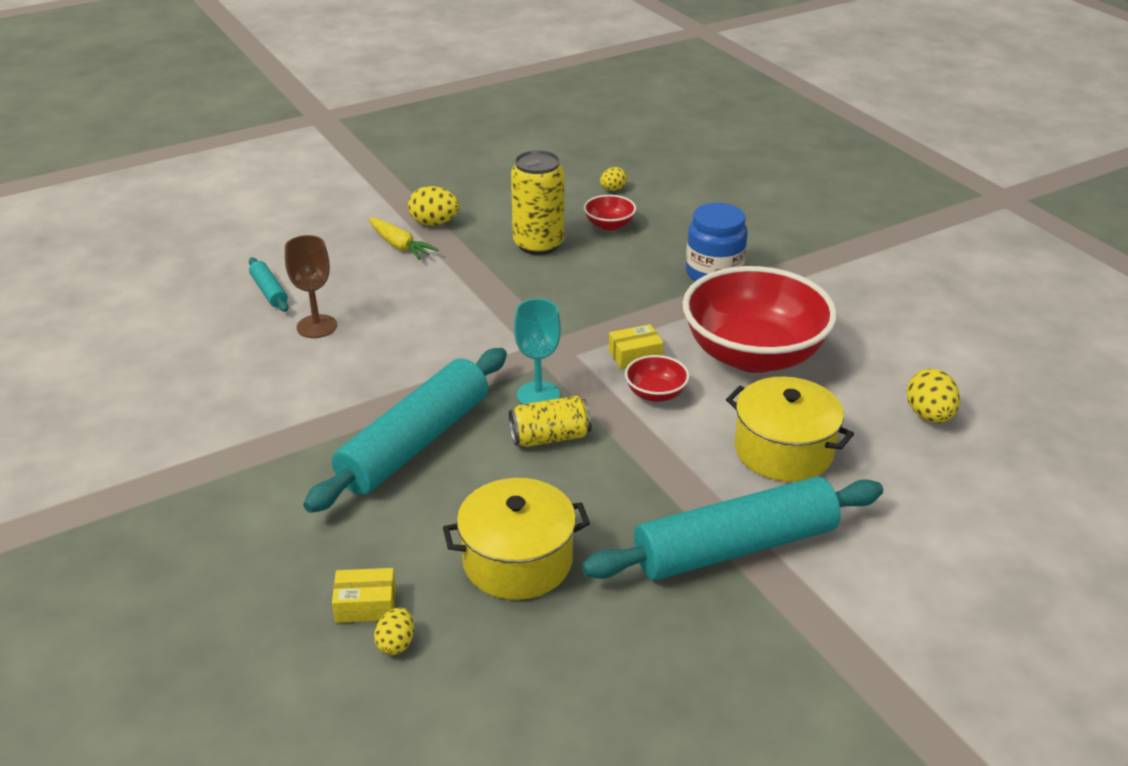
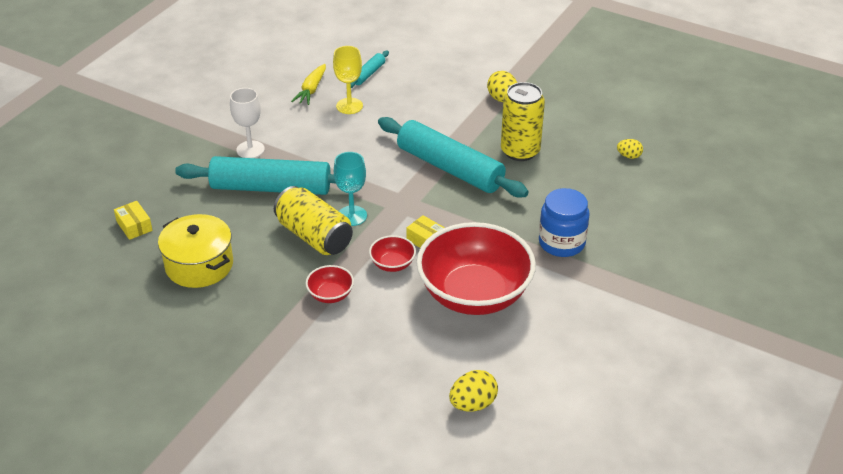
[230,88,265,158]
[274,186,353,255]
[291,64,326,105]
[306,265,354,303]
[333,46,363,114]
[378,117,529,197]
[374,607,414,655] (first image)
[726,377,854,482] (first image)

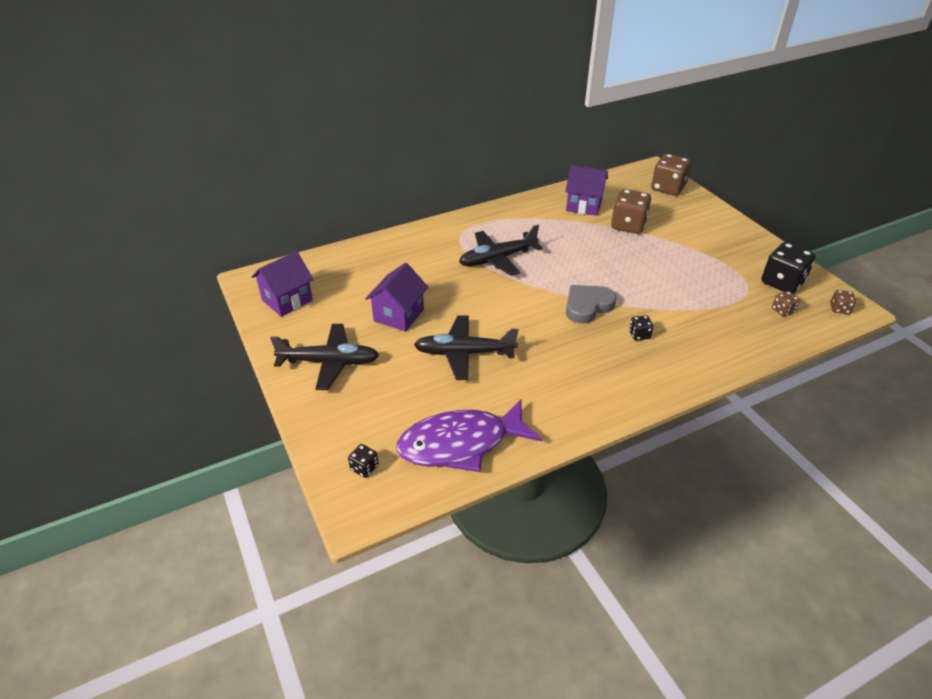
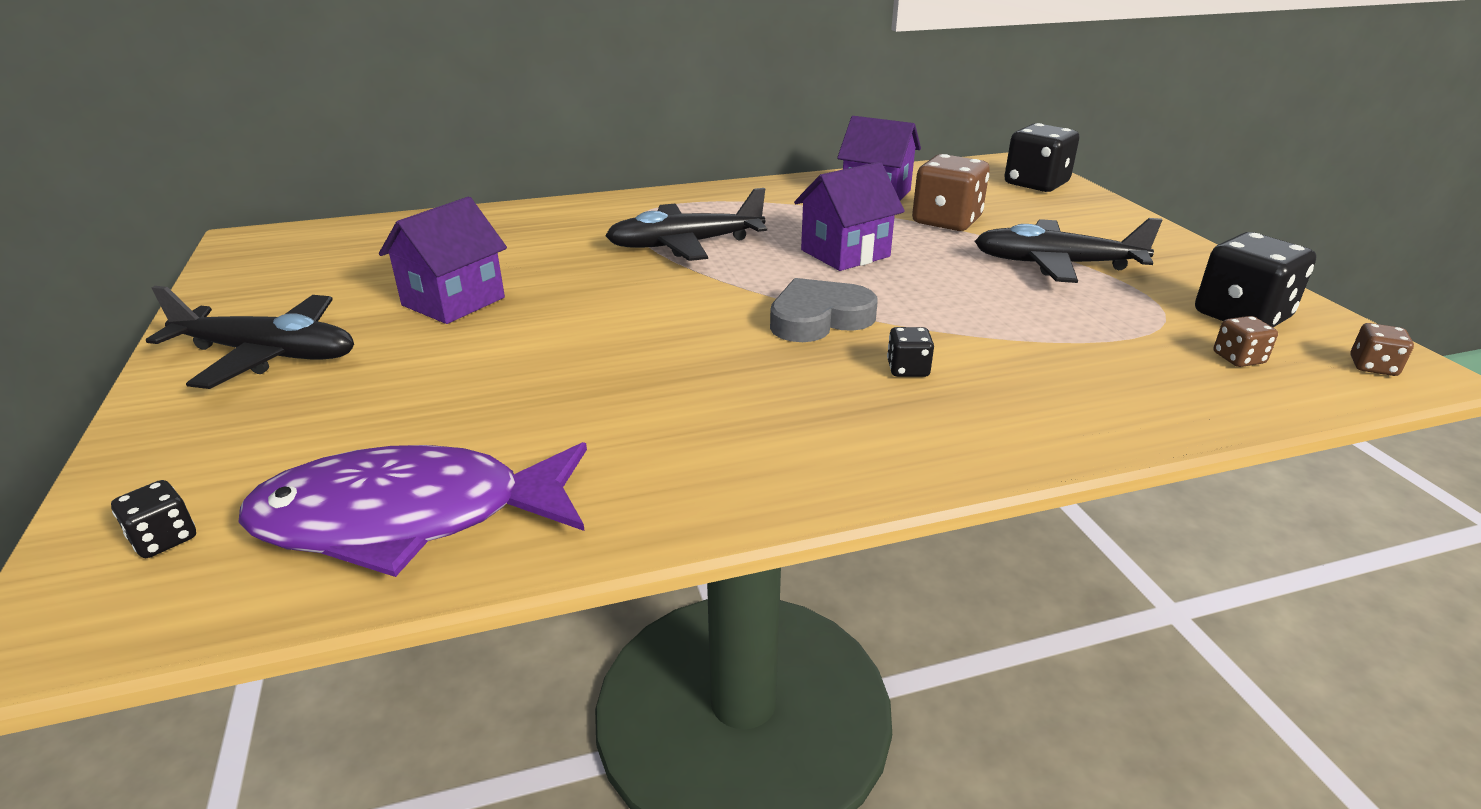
[794,162,905,271]
[975,218,1162,283]
[1004,123,1079,192]

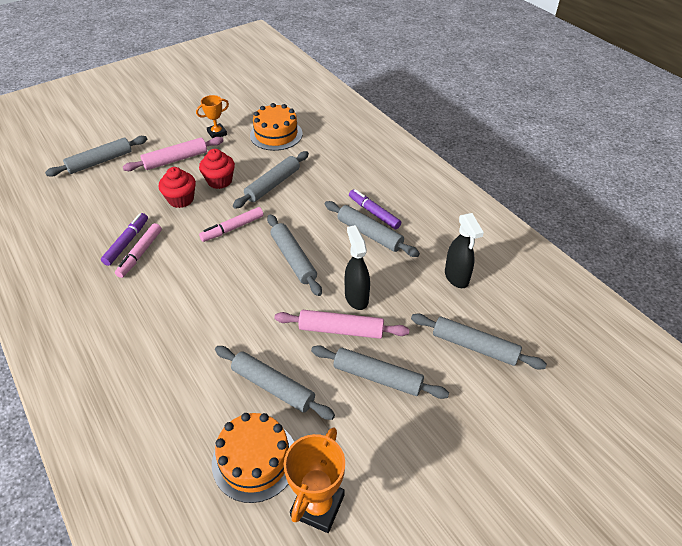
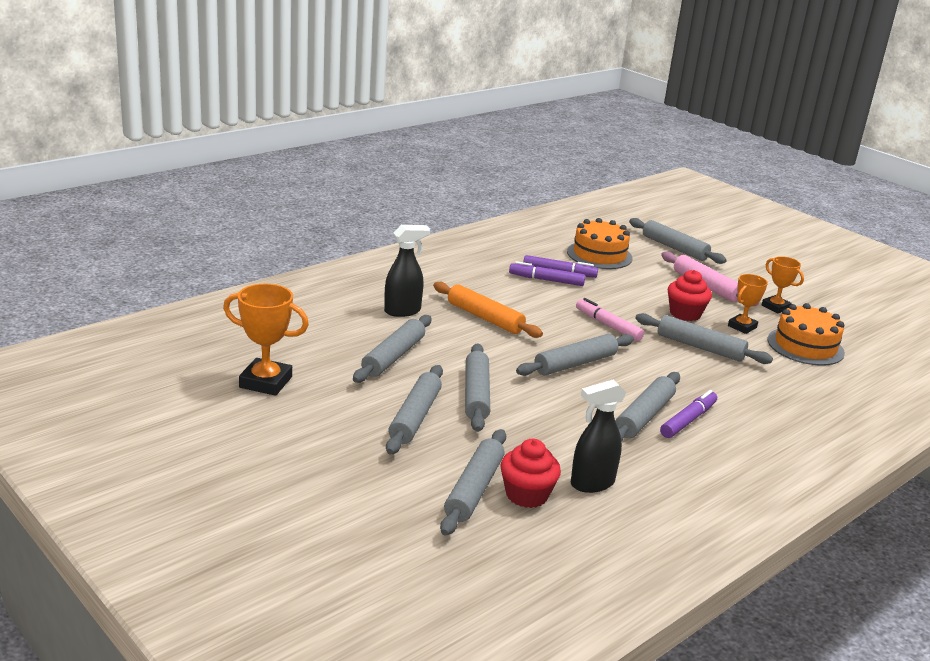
[384,225,430,317]
[433,282,543,338]
[465,343,490,432]
[500,439,561,508]
[509,261,585,286]
[567,218,632,269]
[728,274,768,334]

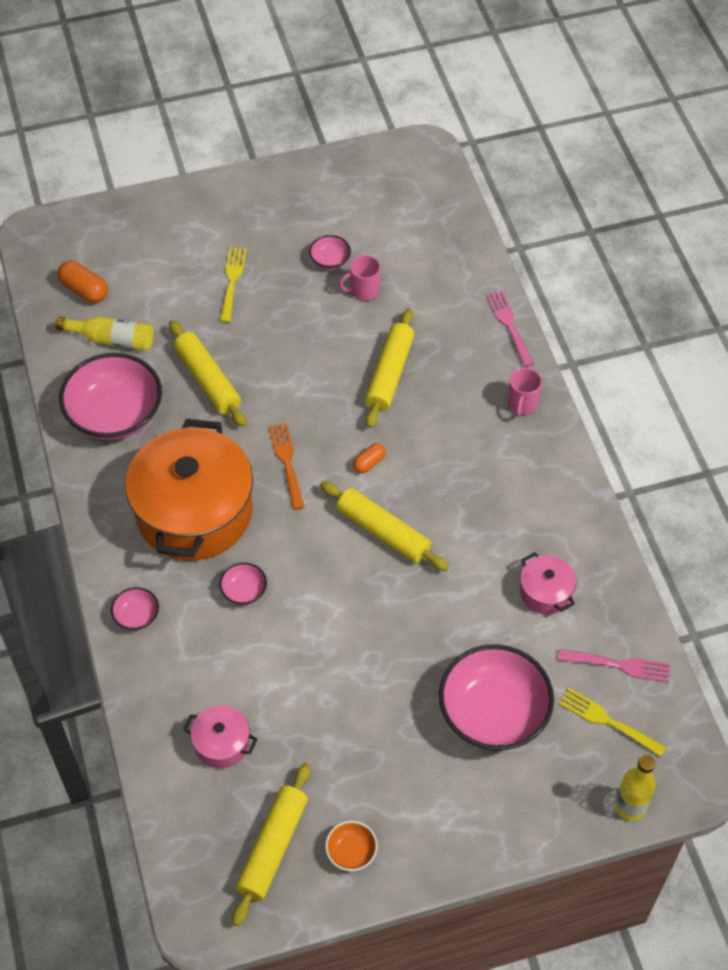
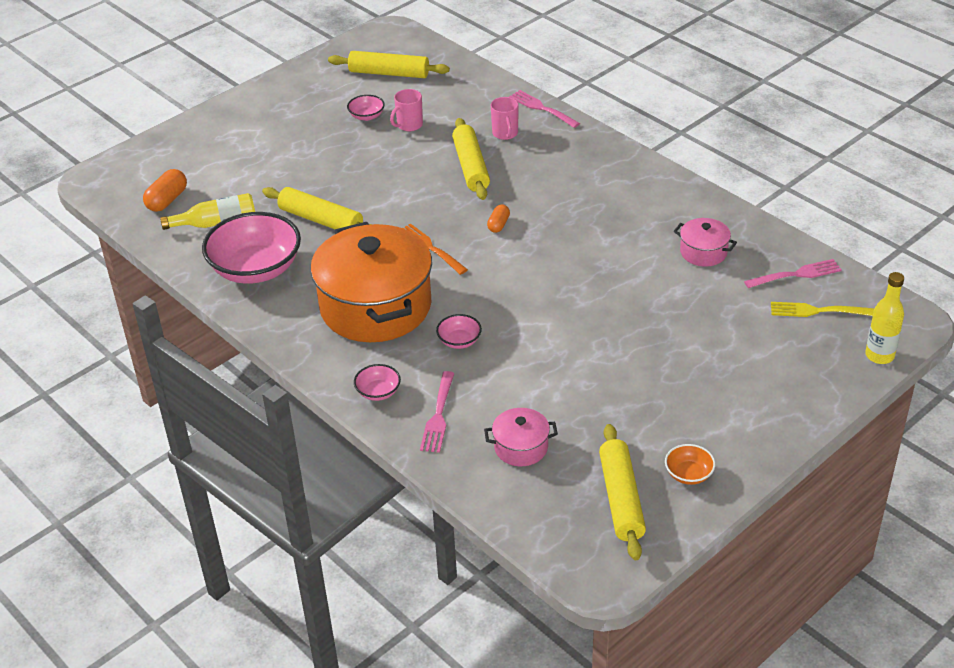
[143,169,187,212]
[328,51,450,78]
[420,371,455,453]
[491,97,519,140]
[220,247,247,323] (first image)
[439,644,554,750] (first image)

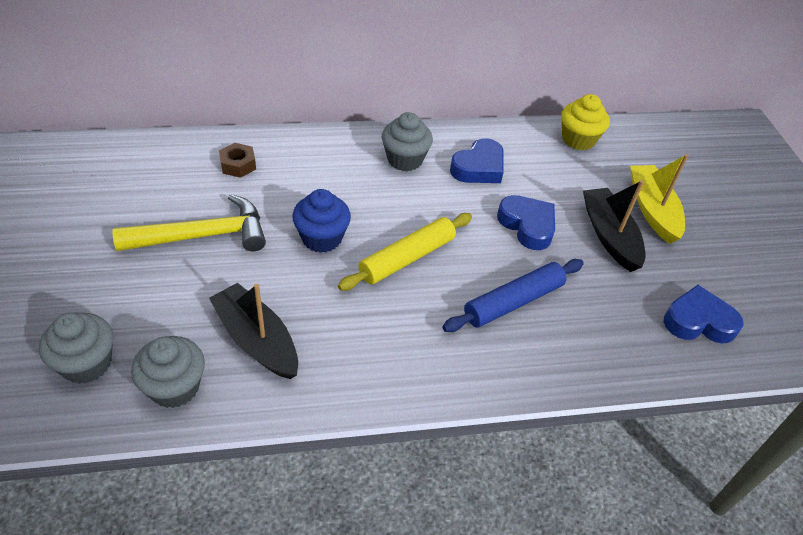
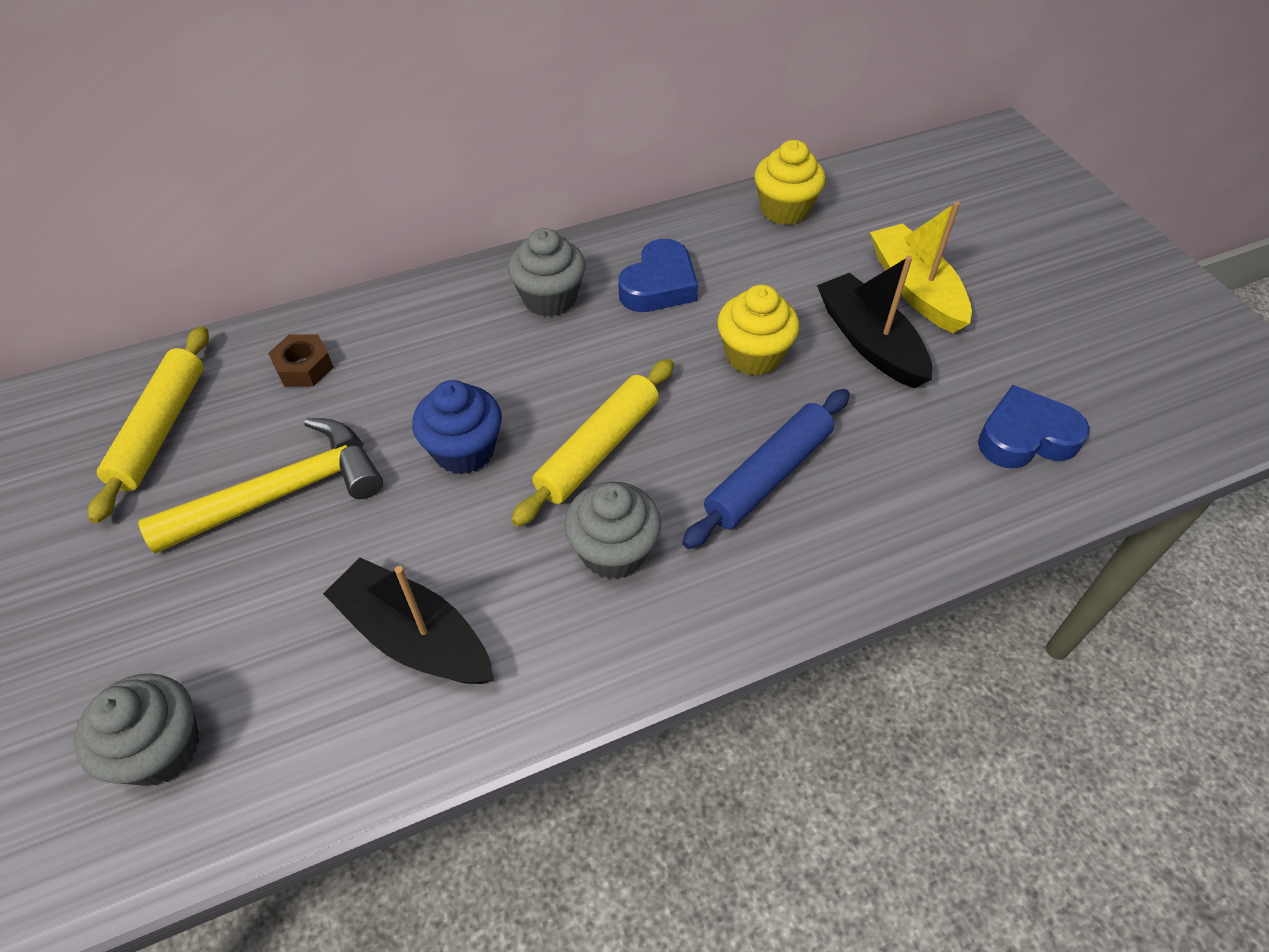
[88,326,209,523]
[564,482,661,579]
[717,285,799,376]

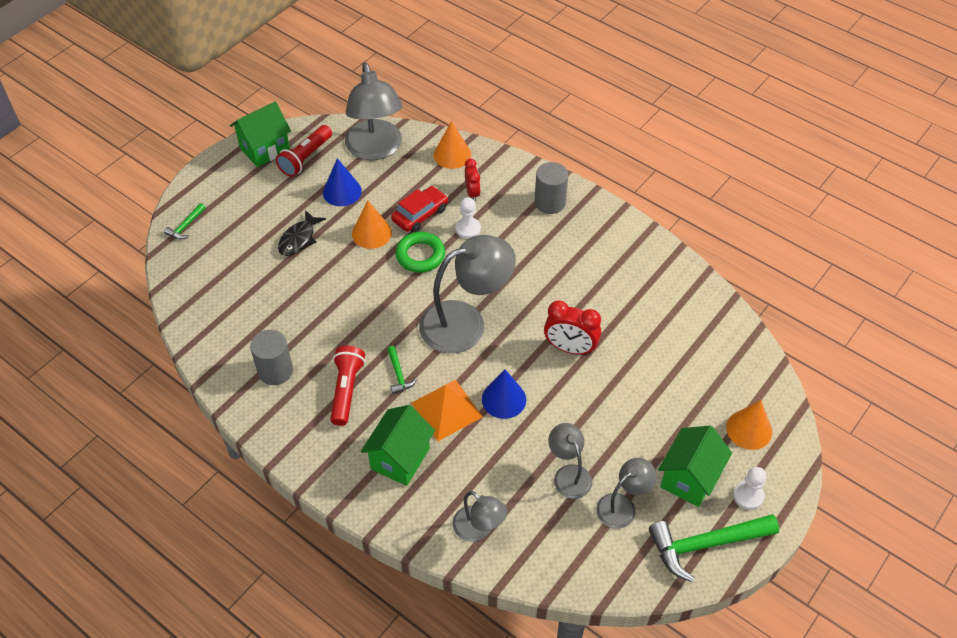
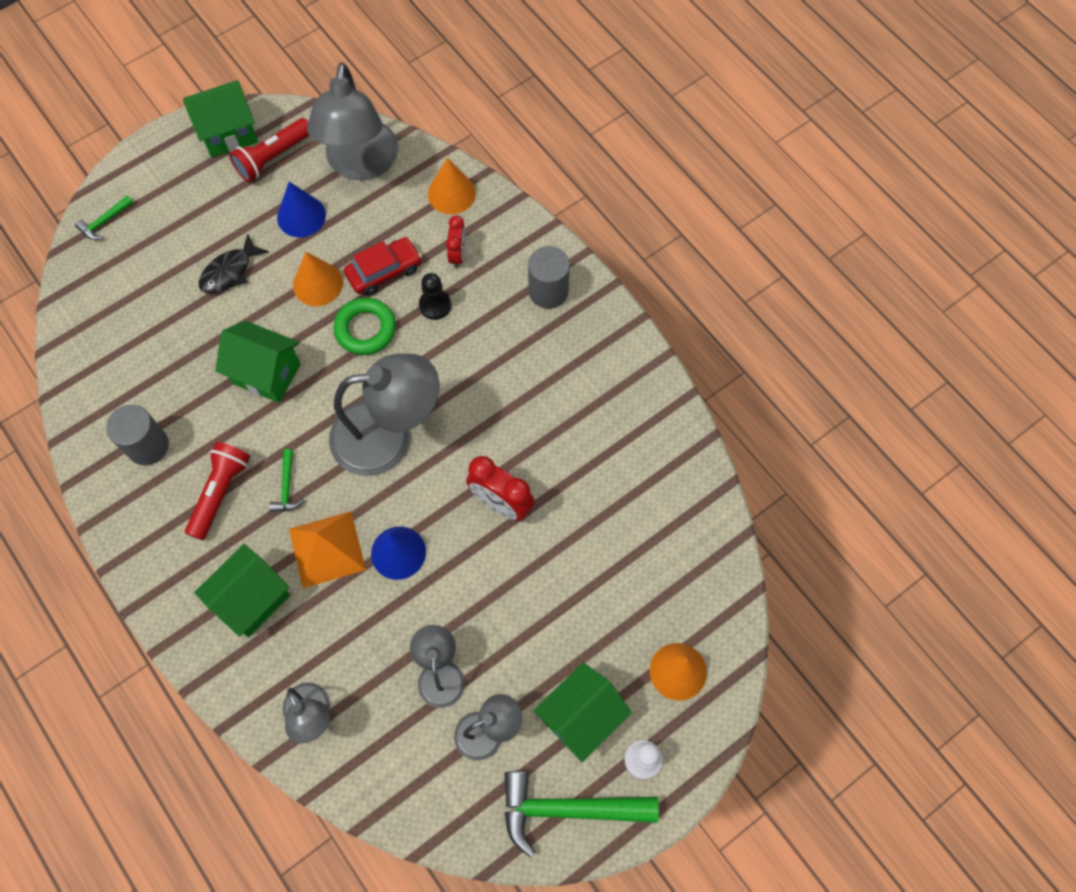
[215,321,301,403]
[419,273,451,320]

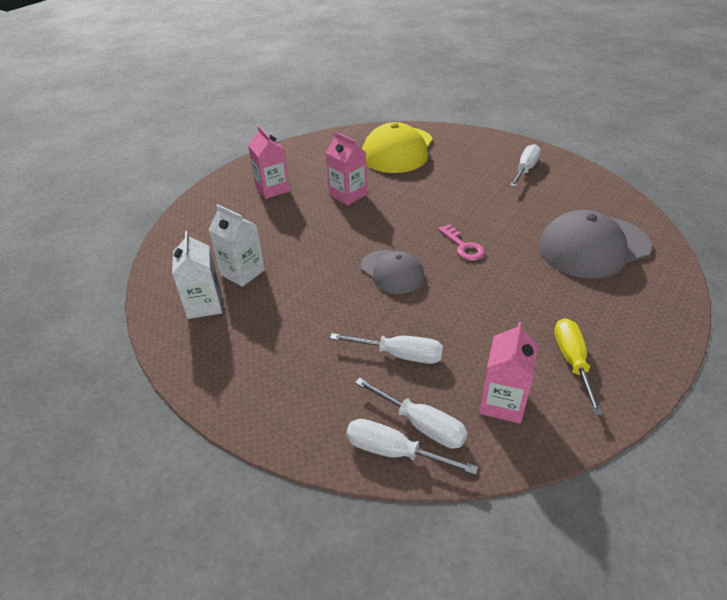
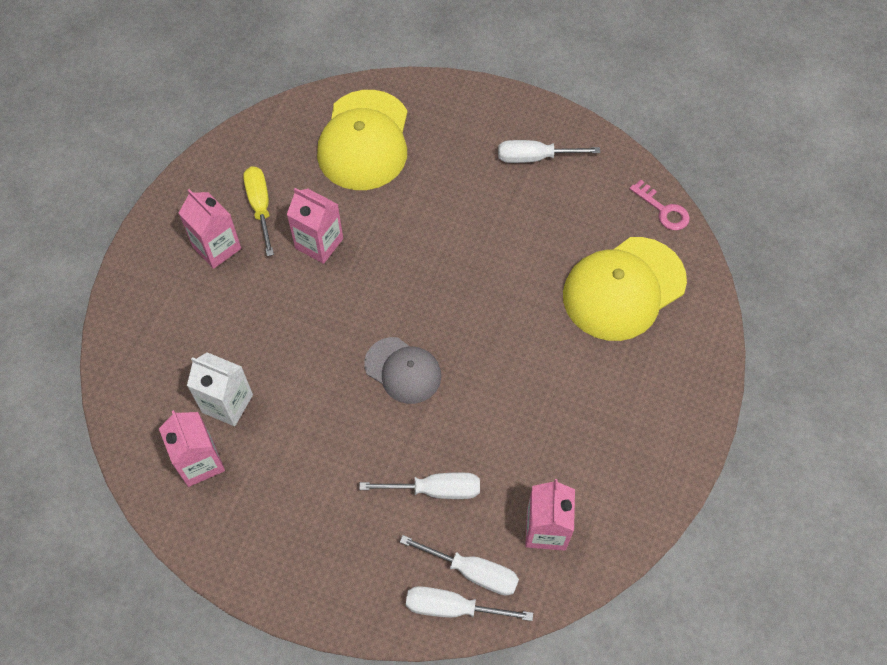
[159,410,225,487]
[243,166,274,256]
[498,140,600,163]
[563,237,687,341]
[630,179,690,230]

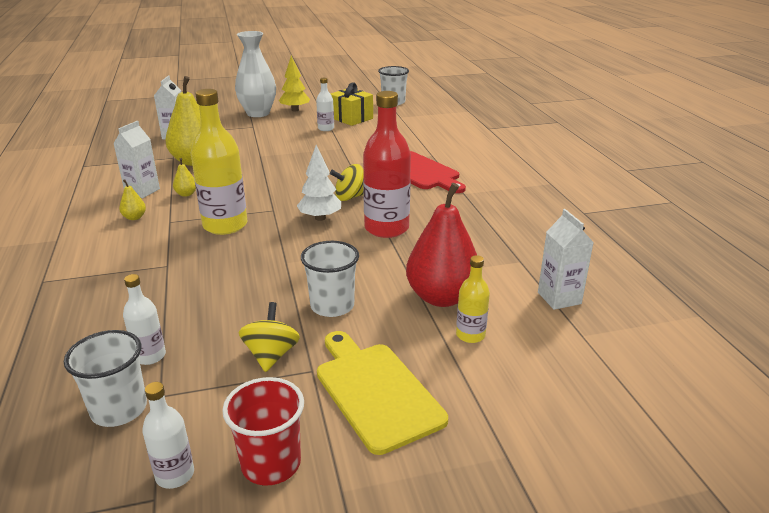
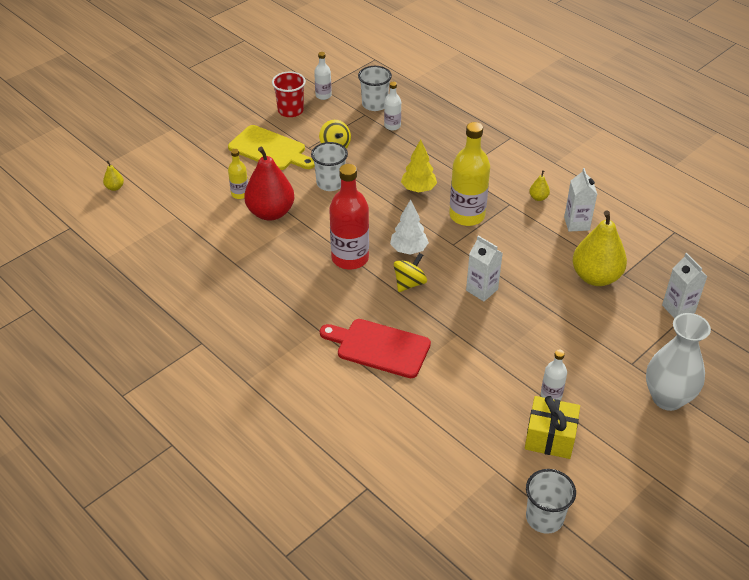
[103,161,124,191]
[401,139,437,193]
[466,236,503,301]

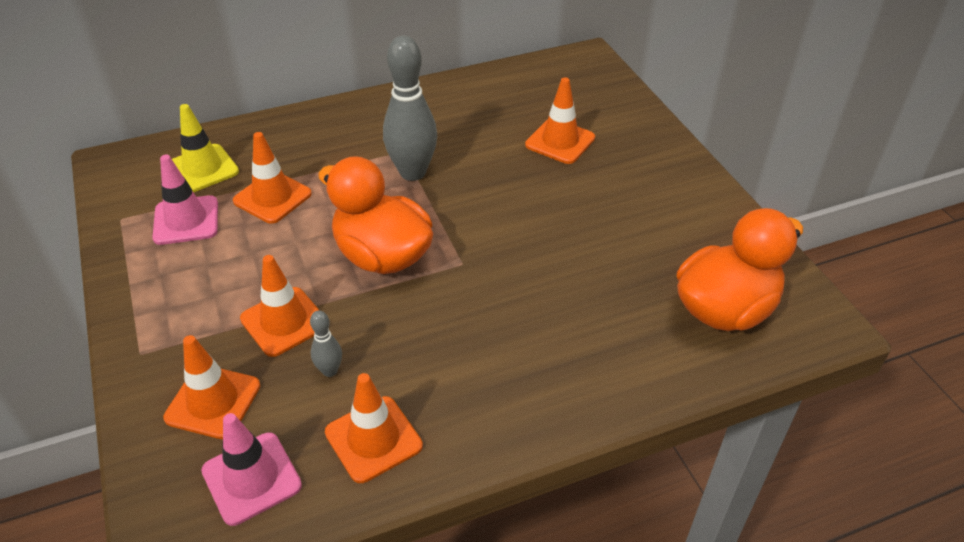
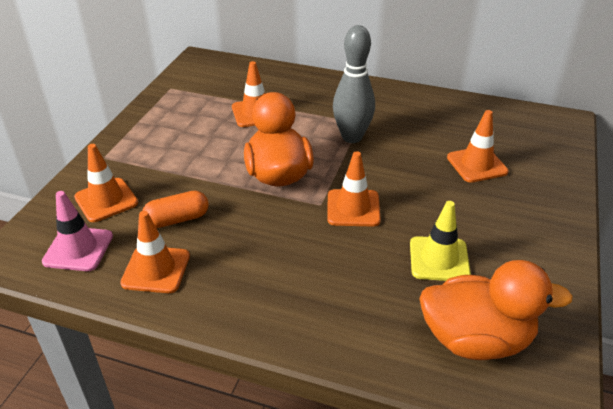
[142,190,209,228]
[327,151,381,226]
[410,201,471,281]
[152,155,218,245] (first image)

